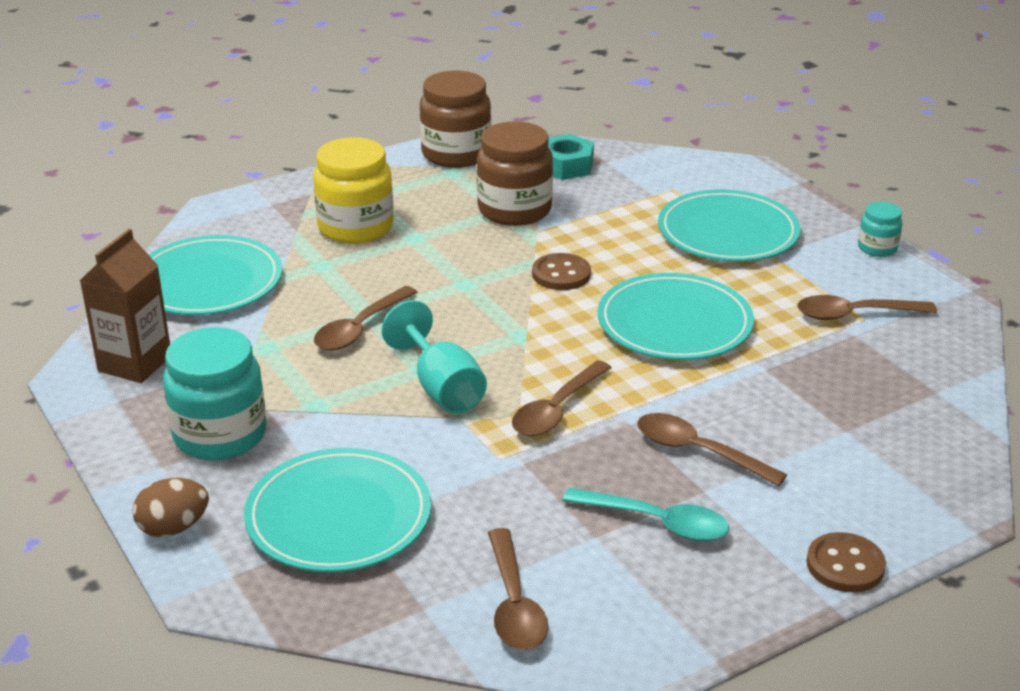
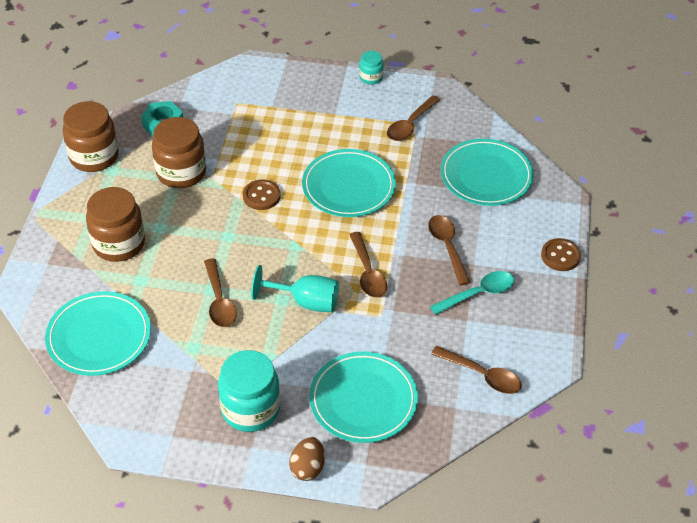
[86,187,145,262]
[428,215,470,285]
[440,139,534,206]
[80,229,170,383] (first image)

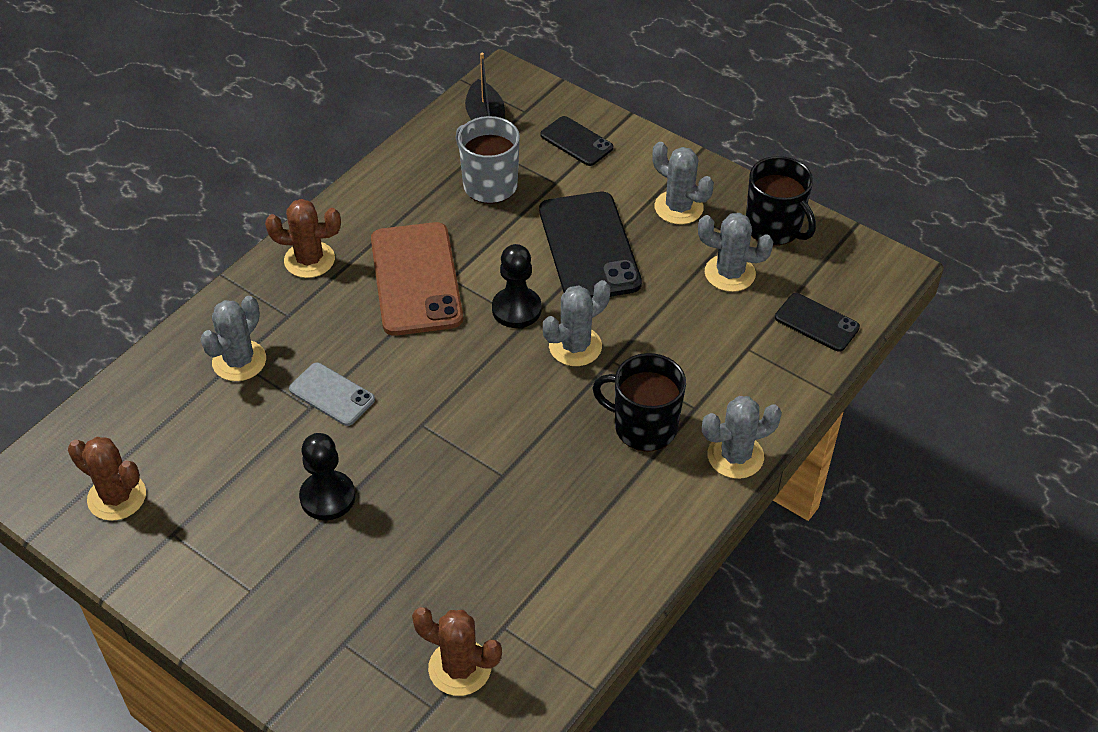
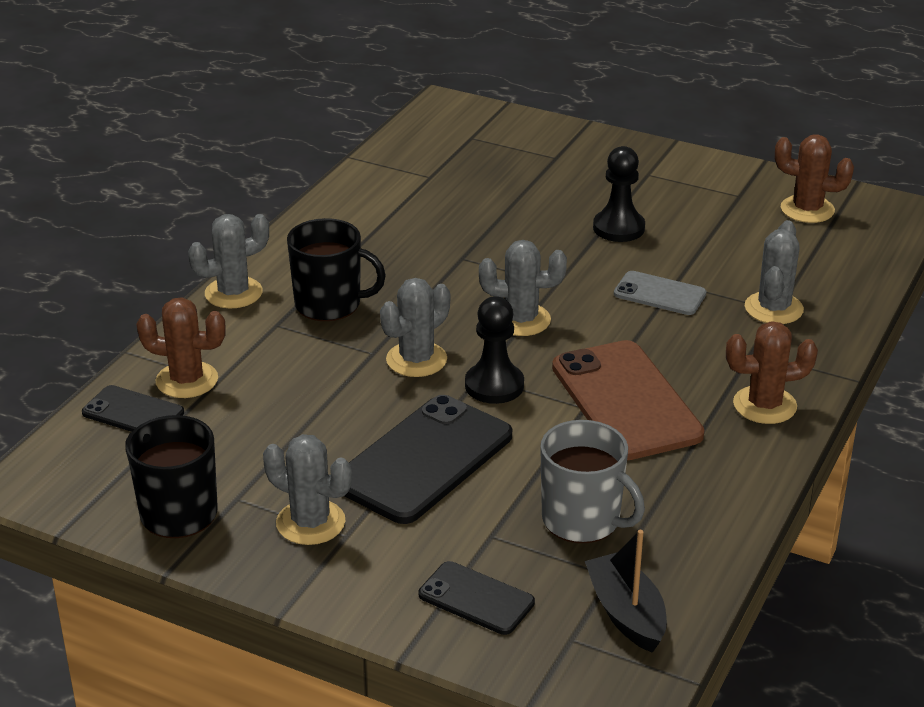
[136,298,226,398]
[345,395,512,524]
[479,240,567,336]

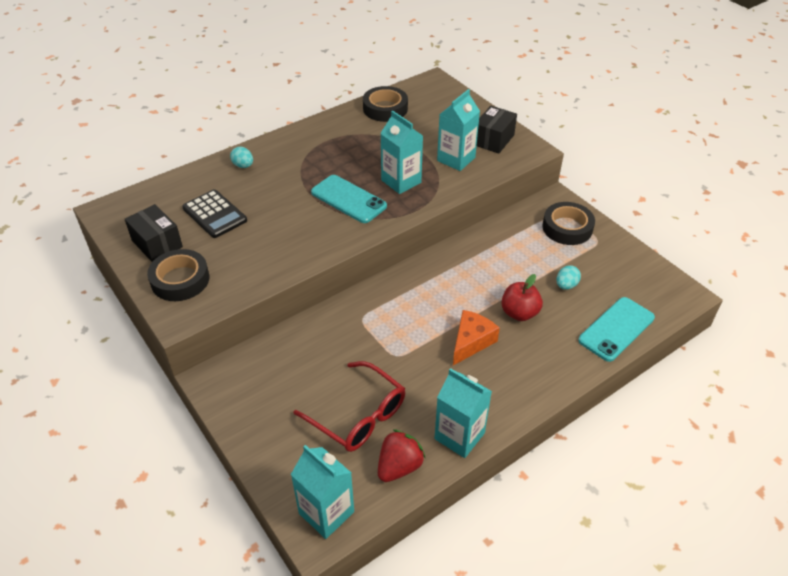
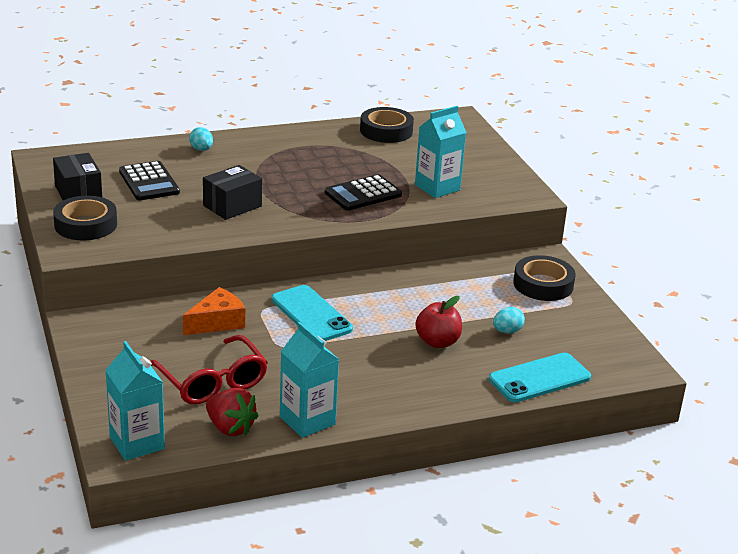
[183,287,245,335]
[203,165,262,220]
[206,388,259,436]
[272,285,353,341]
[325,174,402,211]

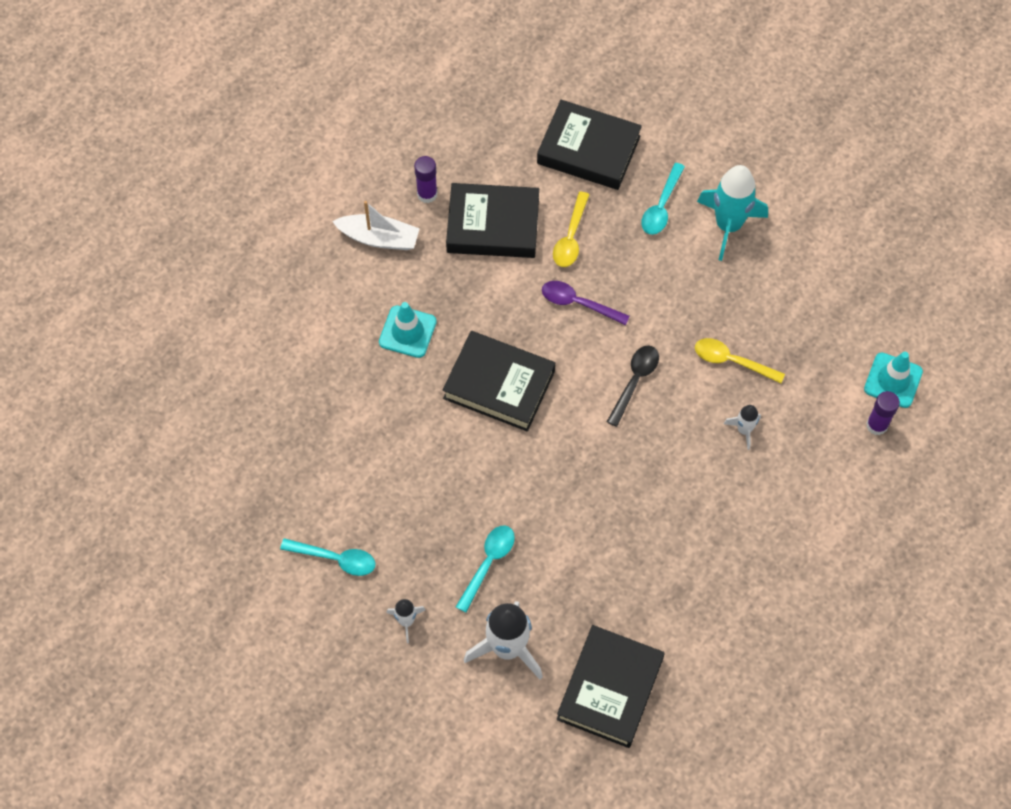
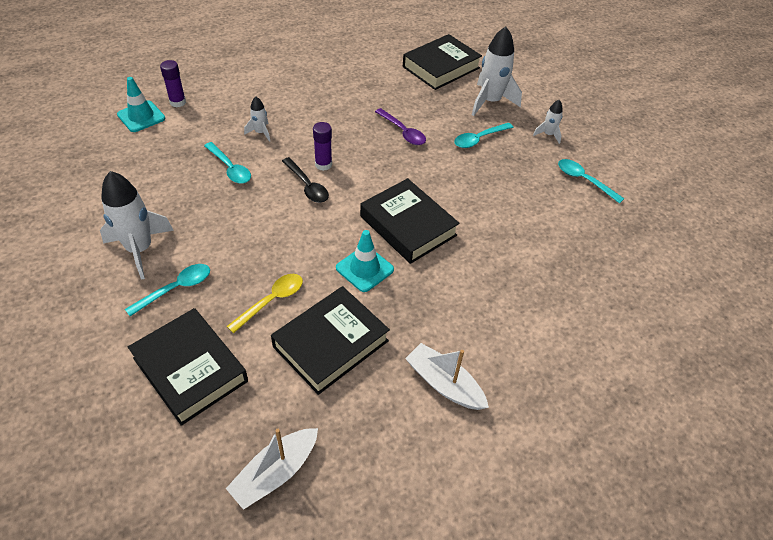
[100,171,174,280]
[204,142,251,184]
[226,428,318,510]
[271,286,390,395]
[282,157,329,203]
[313,122,332,171]
[336,230,394,292]
[375,108,426,145]

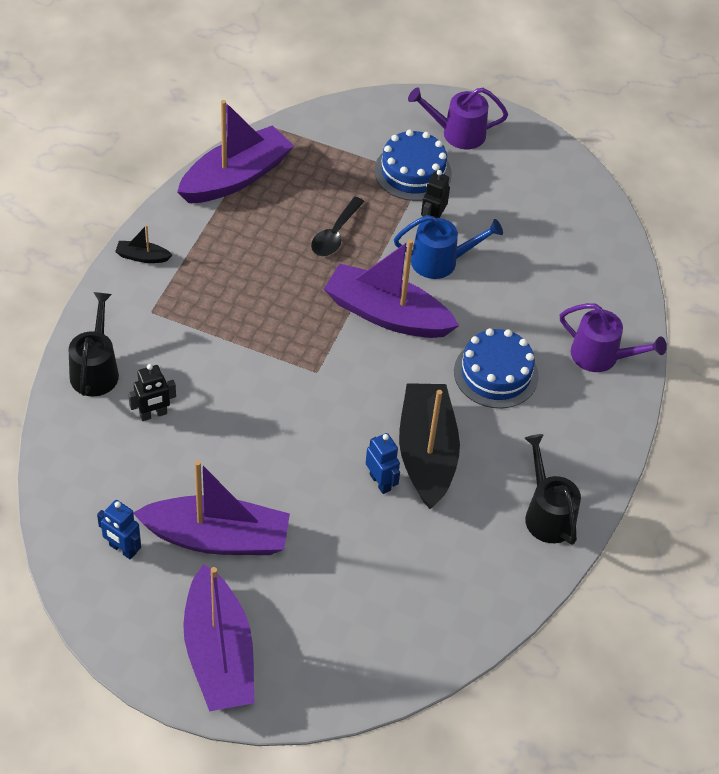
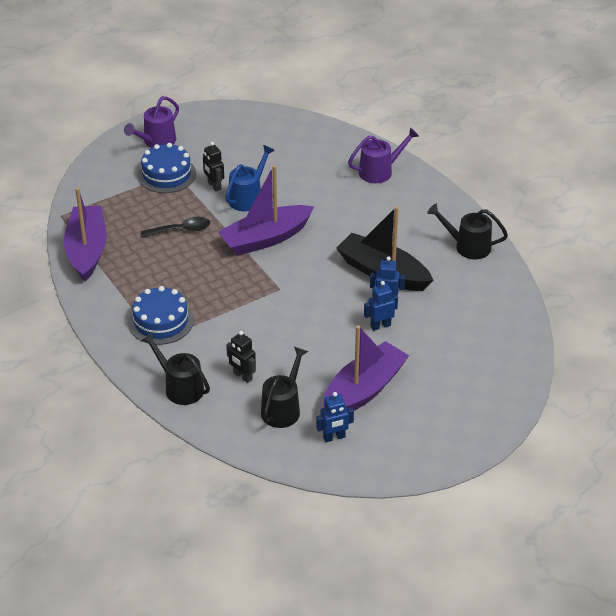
[128,286,194,345]
[141,217,210,238]
[226,331,256,383]
[261,347,308,428]
[364,281,398,331]
[115,225,172,263] (first image)
[183,564,255,712] (first image)

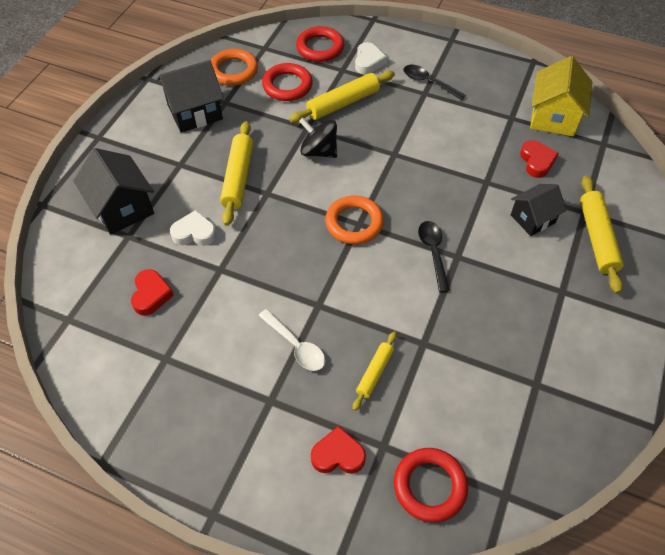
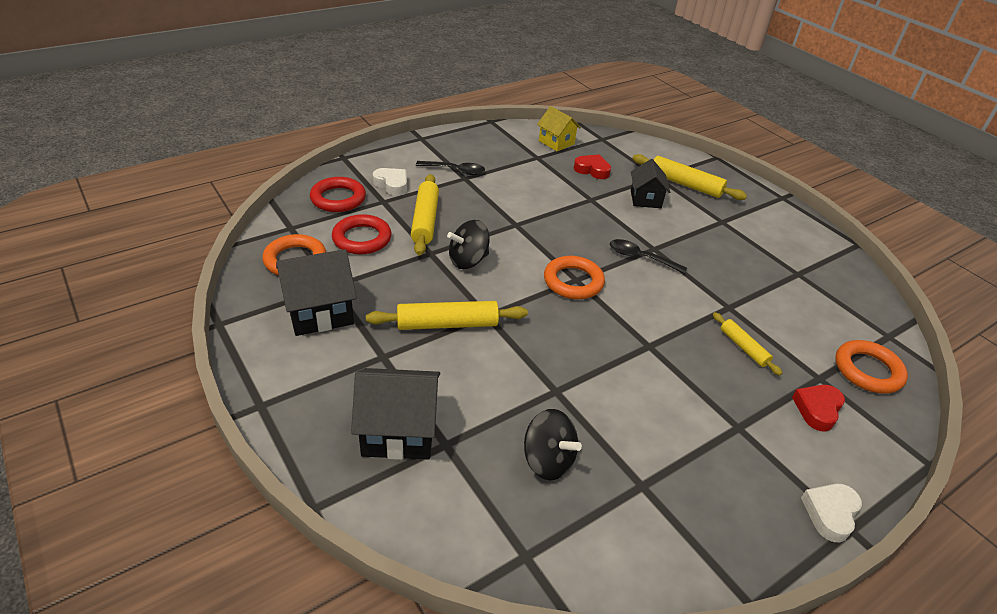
[276,249,357,336]
[366,301,528,330]
[416,161,485,175]
[524,409,582,480]
[537,106,581,151]
[801,484,862,543]
[835,340,908,394]
[258,309,326,371] (first image)

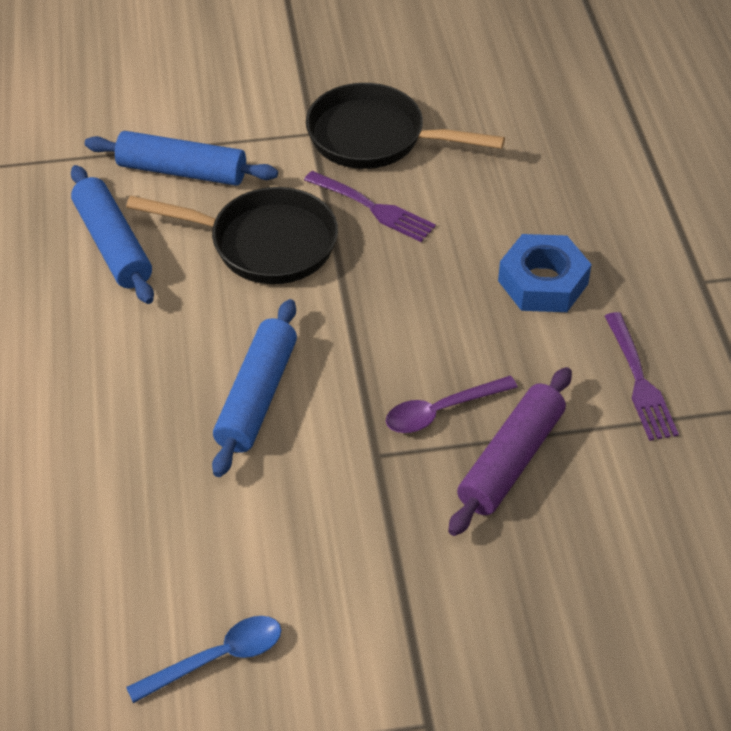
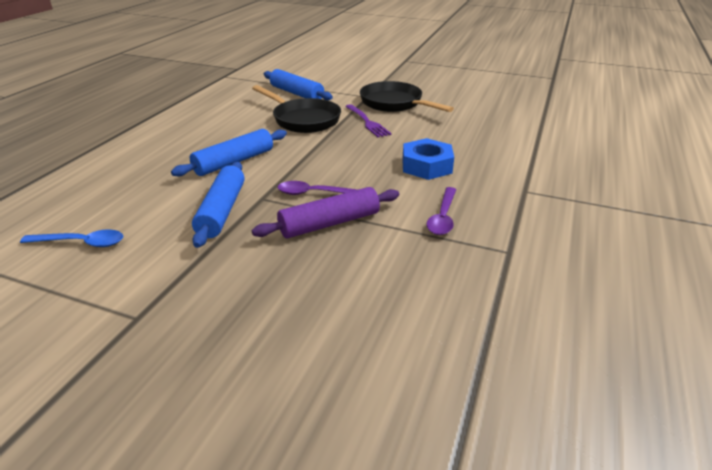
[192,162,245,248]
[427,187,457,235]

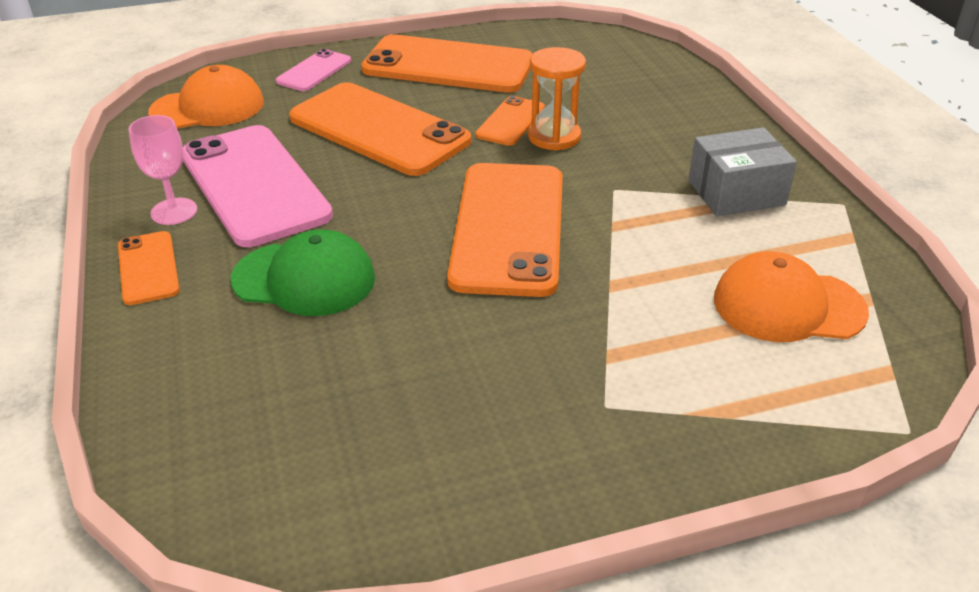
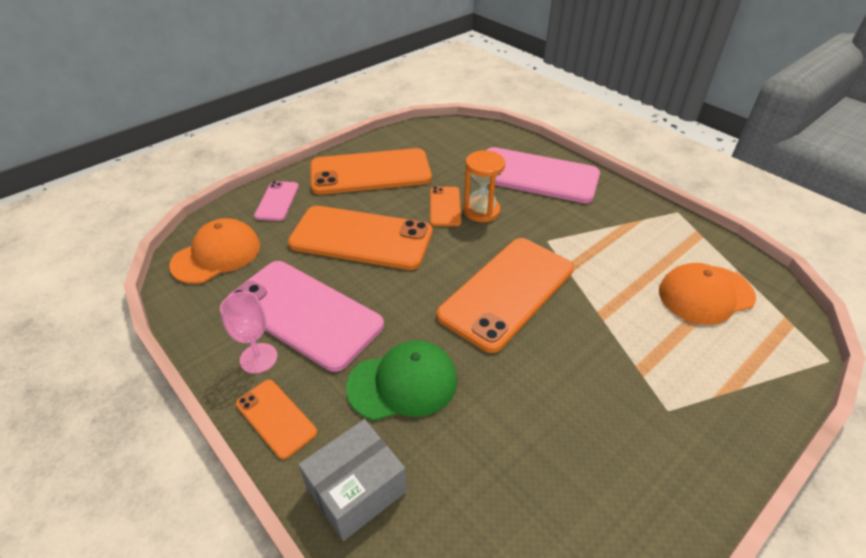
[298,419,407,541]
[437,238,574,353]
[486,147,600,203]

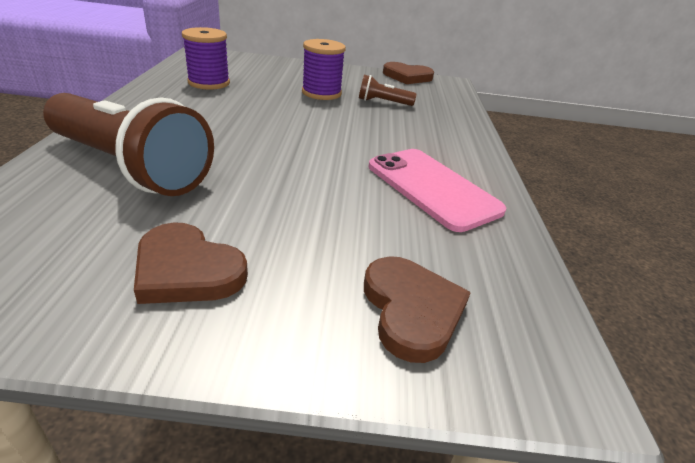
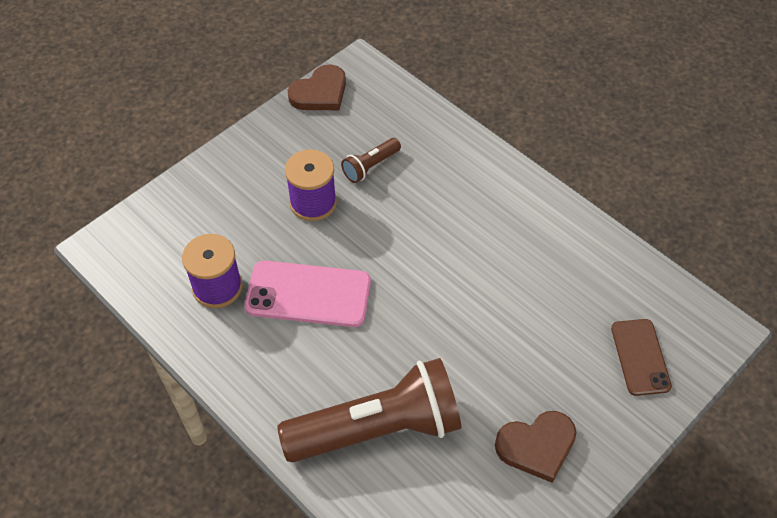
[245,261,371,327]
[611,319,672,396]

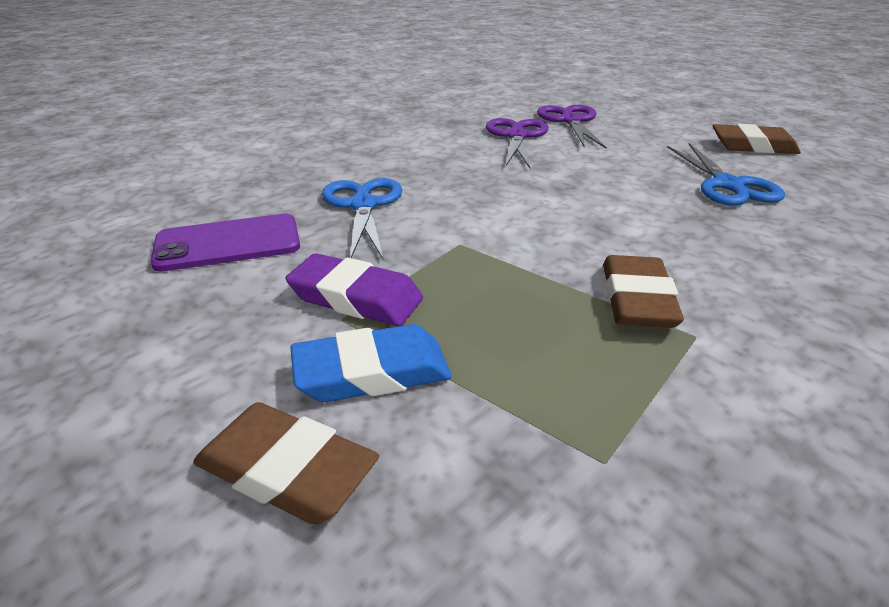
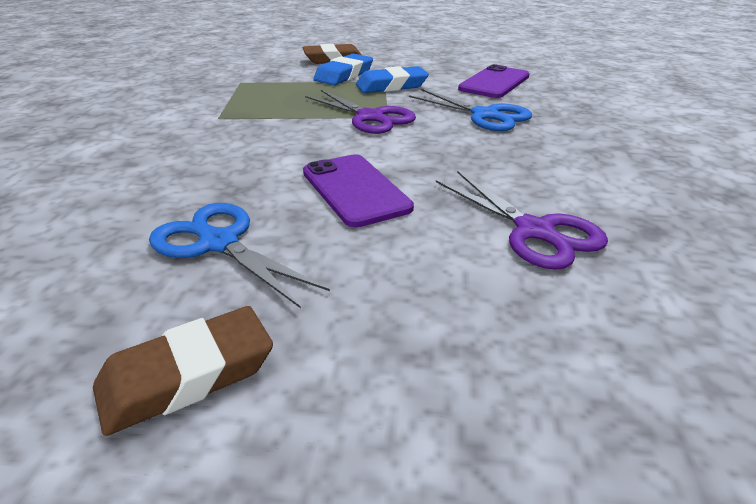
[303,154,414,228]
[305,90,416,134]
[356,66,429,93]
[603,255,684,328] (first image)

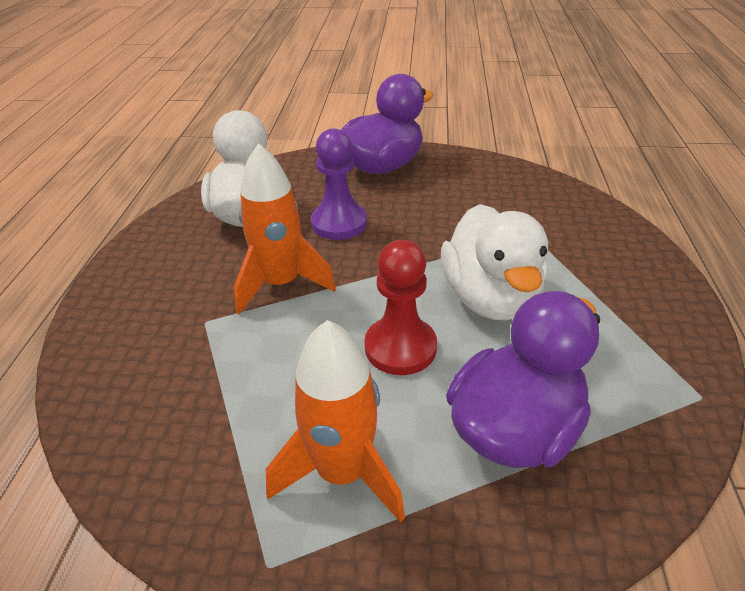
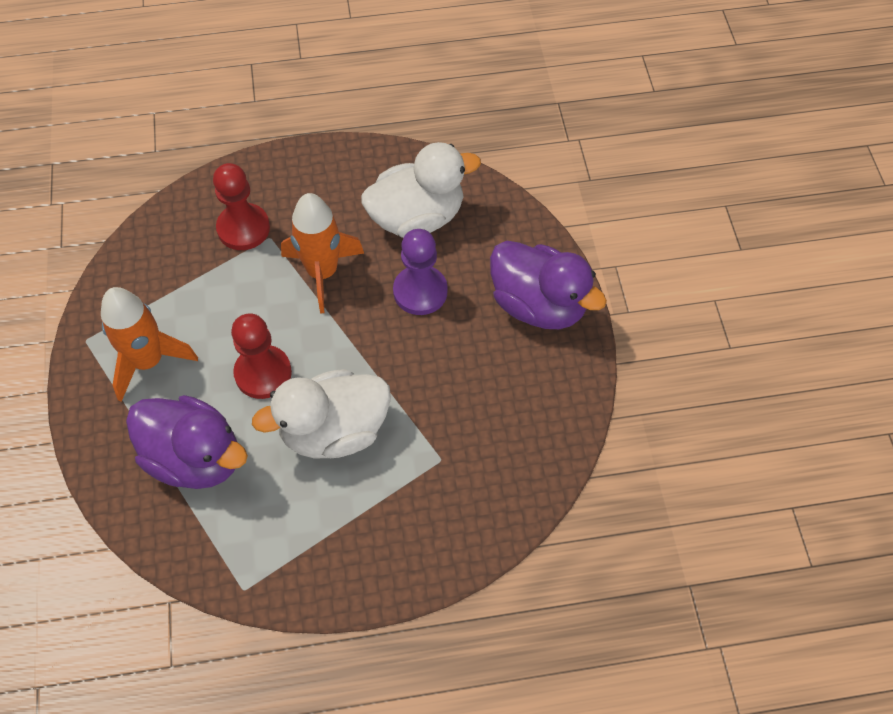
[213,163,270,250]

